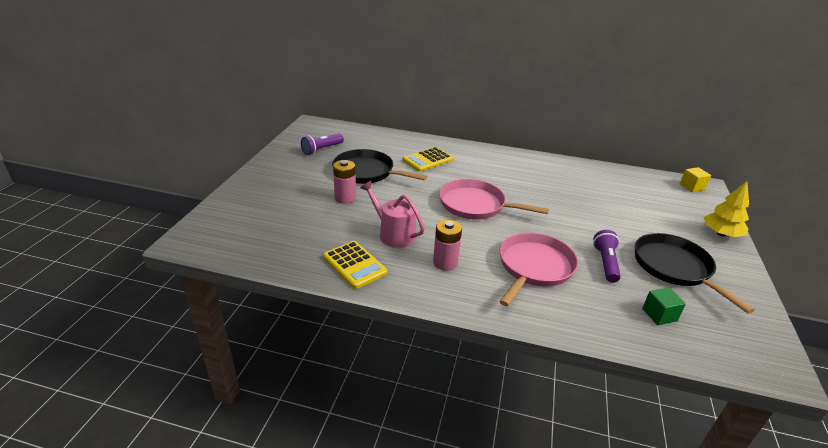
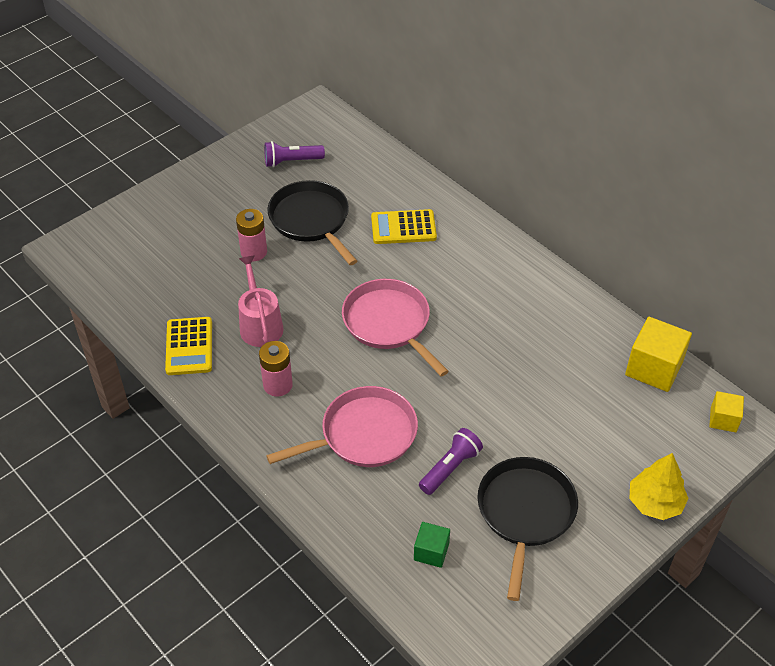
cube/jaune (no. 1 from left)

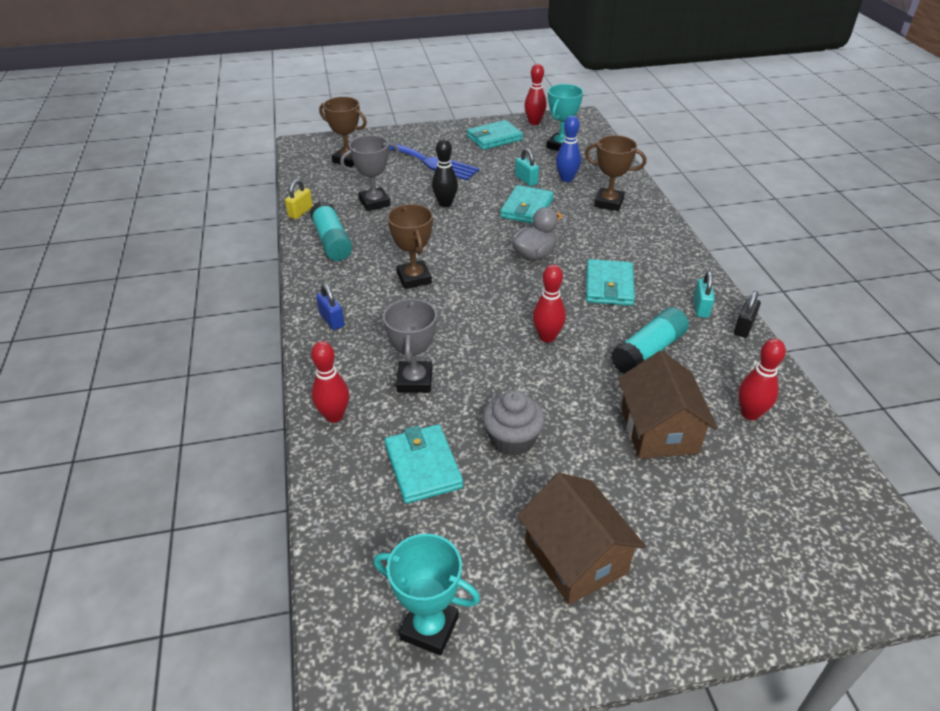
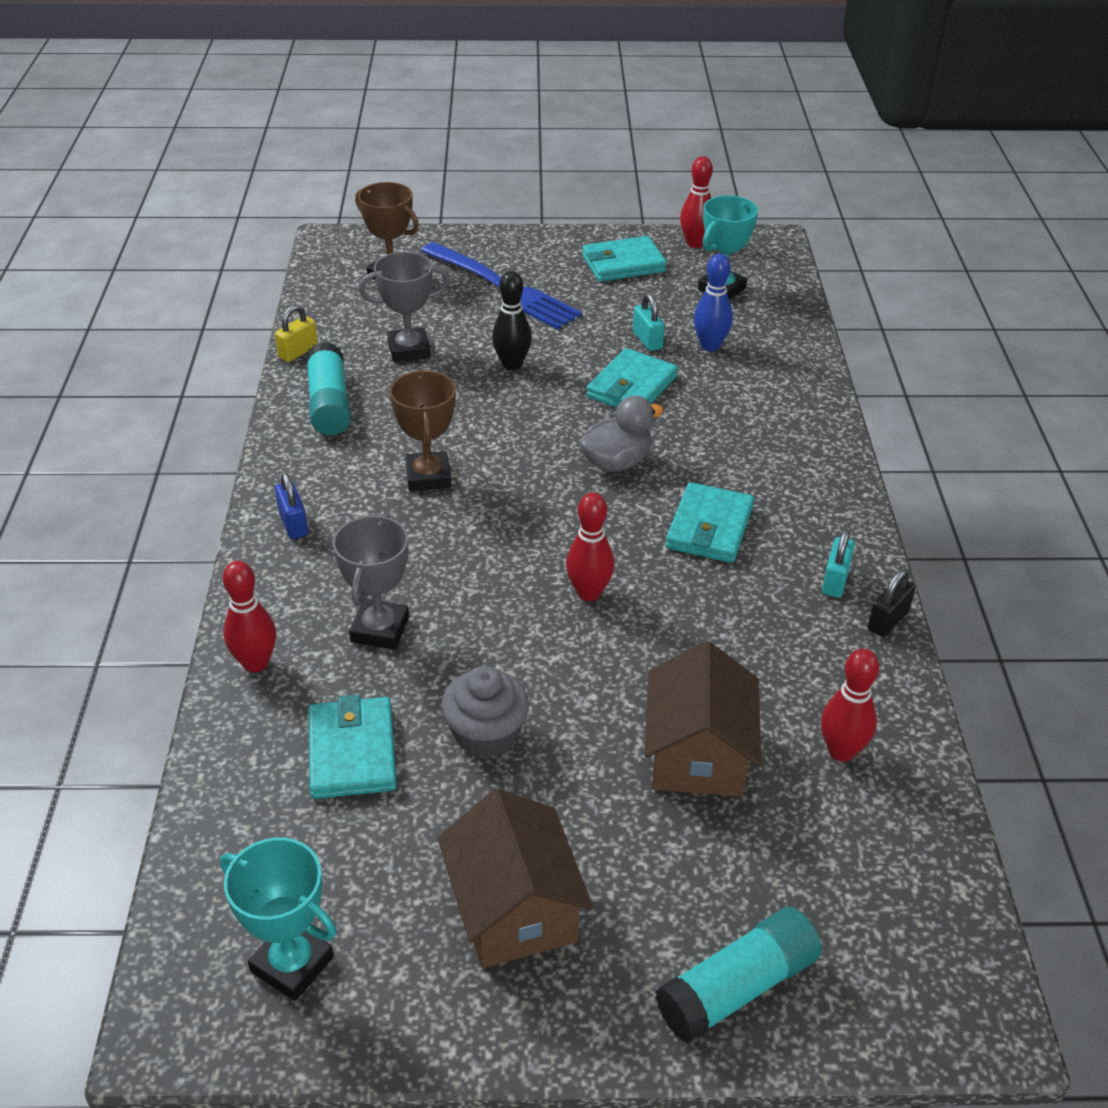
trophée/marron (no. 3 from left in the first image)
bâton de colle/turquoise (no. 2 from left)

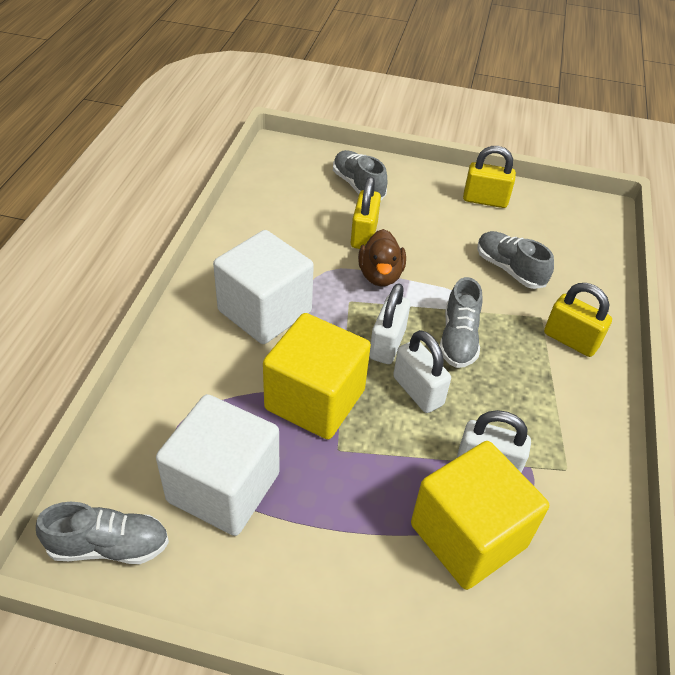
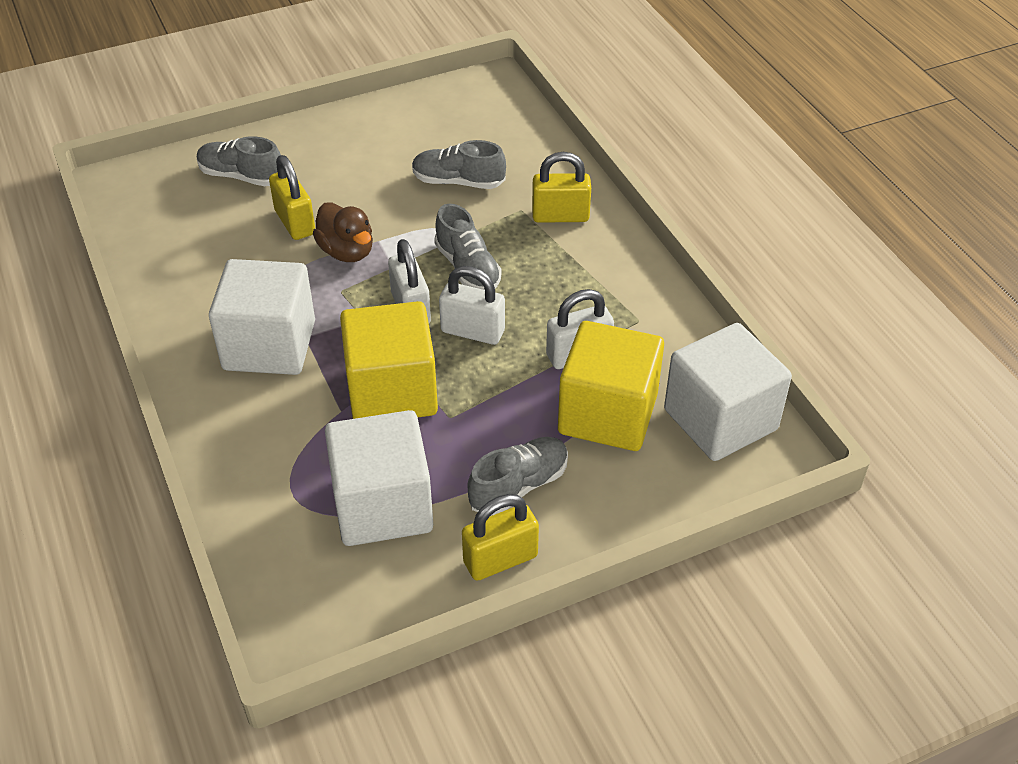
cube/blanc (no. 3 from left)
chaussure/gris (no. 4 from left)
cadenas/jaune (no. 2 from left)

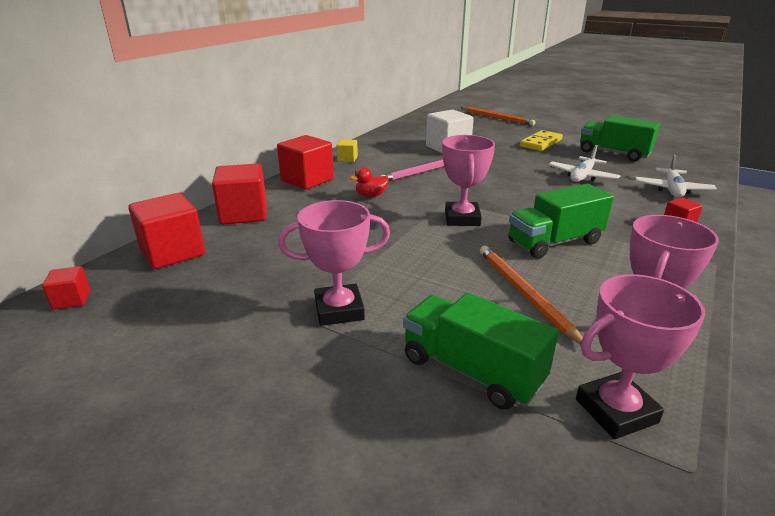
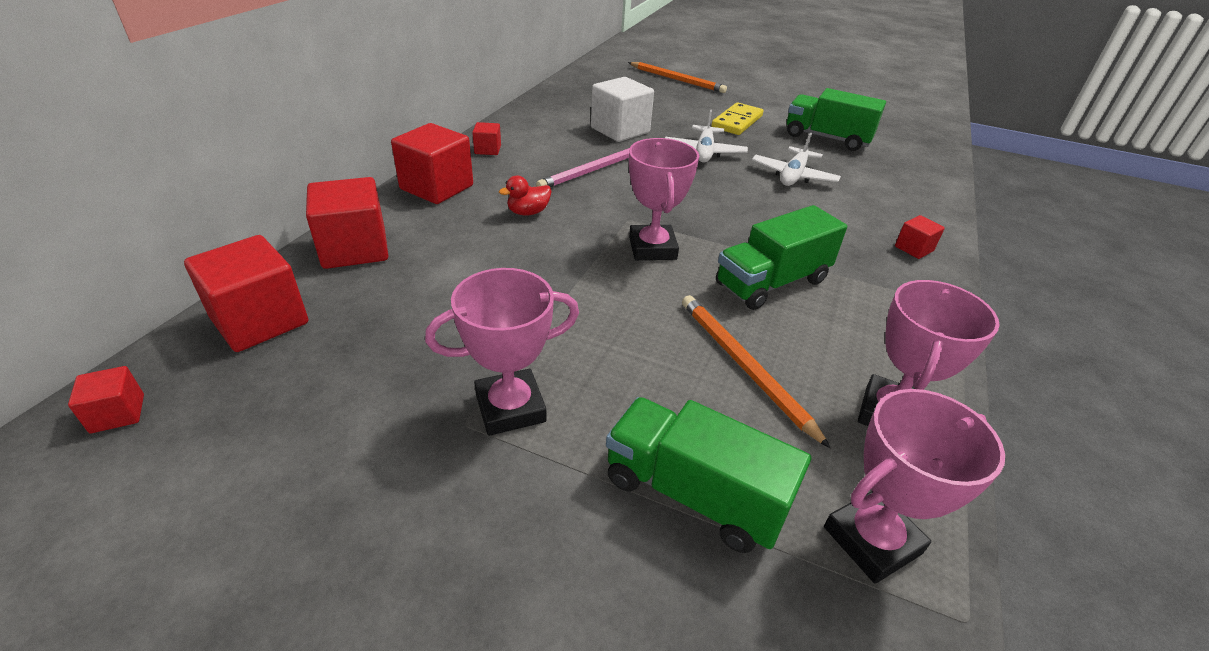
avion/blanc (no. 1 from left)
cube/rouge (no. 5 from left)

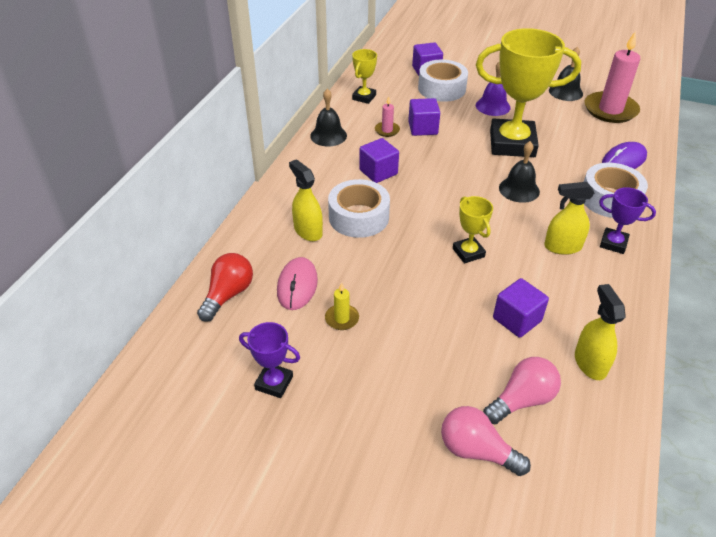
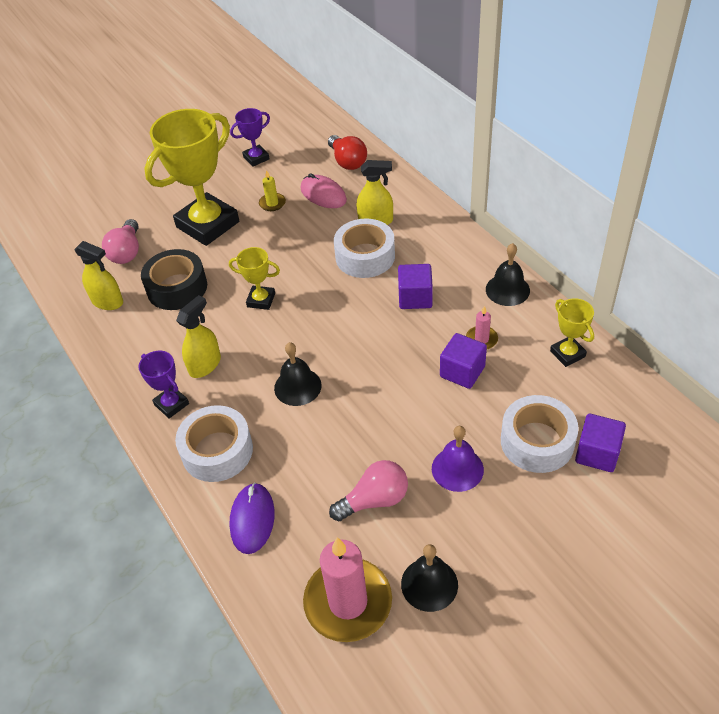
ampoule/rose (no. 2 from left)
trophée/jaune (no. 1 from left)
ruban adhésif/noir
trophée/violet (no. 1 from left)

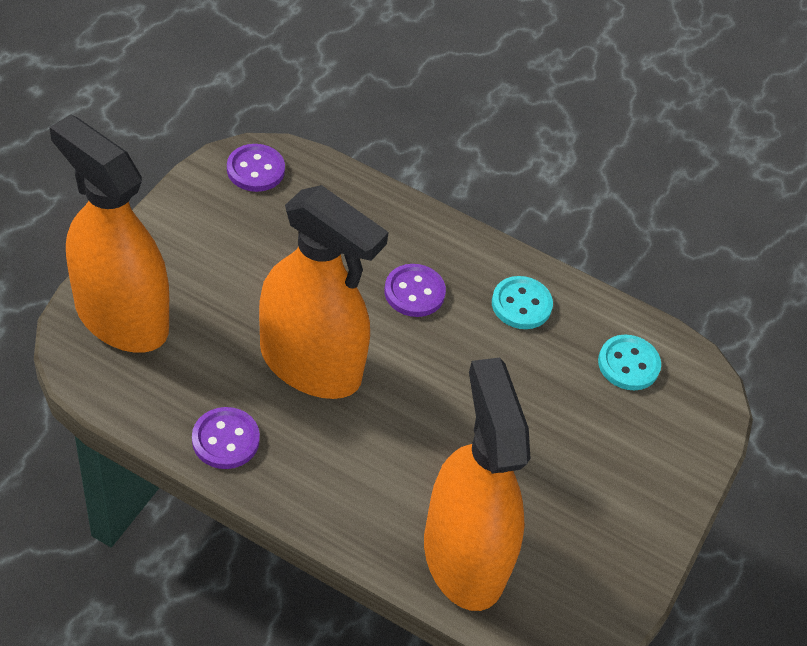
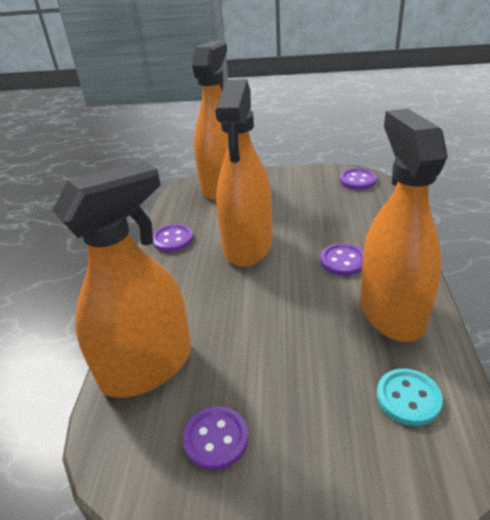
bouton/violet (no. 2 from left)
vaporisateur/orange (no. 4 from left)

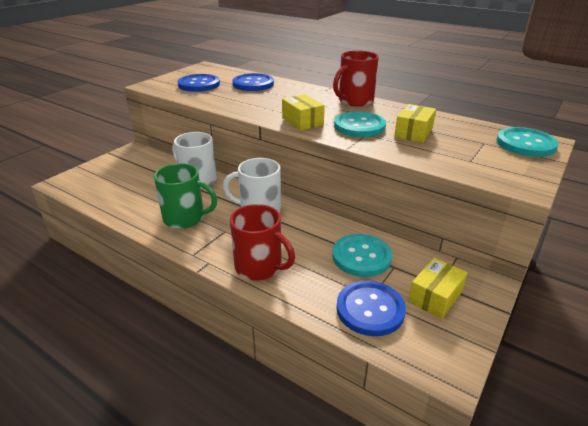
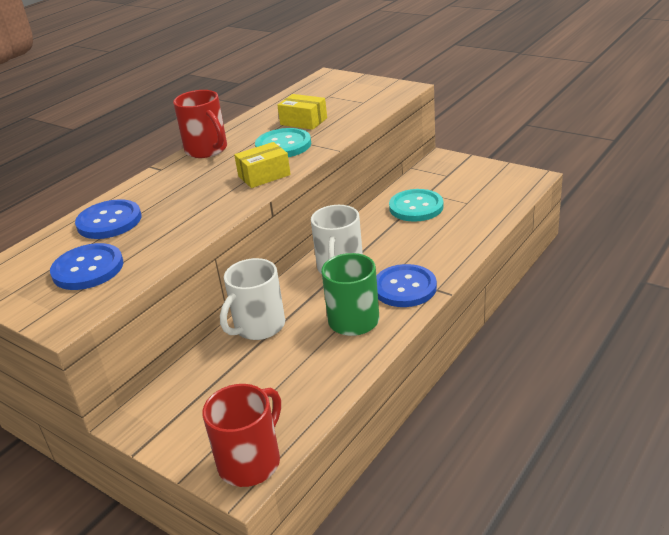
boîte/jaune (no. 3 from left in the first image)
bouton/turquoise (no. 3 from left in the first image)
tasse/rouge (no. 2 from left)
bouton/bleu (no. 3 from left)

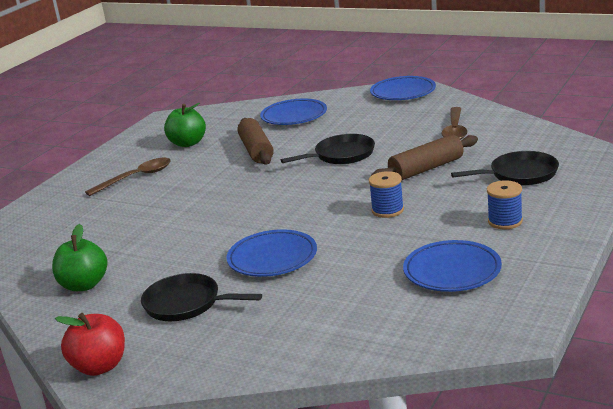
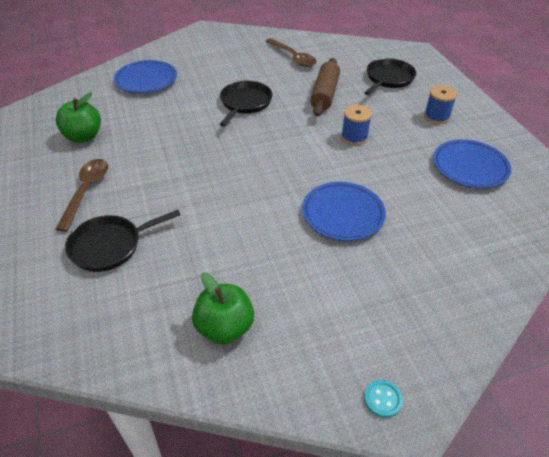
rouleau à pâtisserie/marron (no. 1 from left in the first image)
assiette/bleu (no. 3 from left in the first image)
poêle/noir (no. 1 from left)
bouton/turquoise

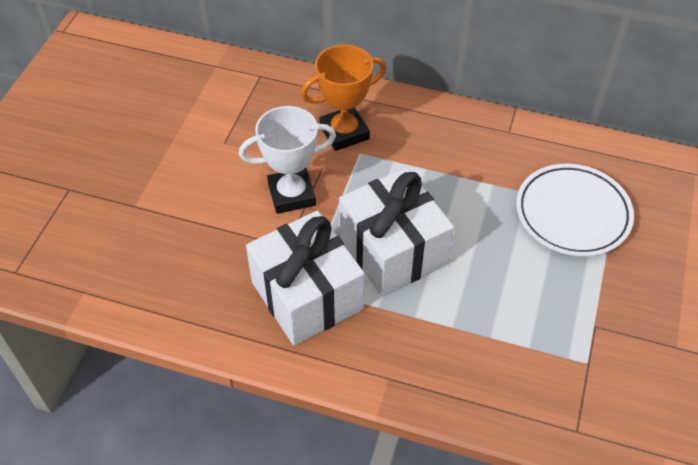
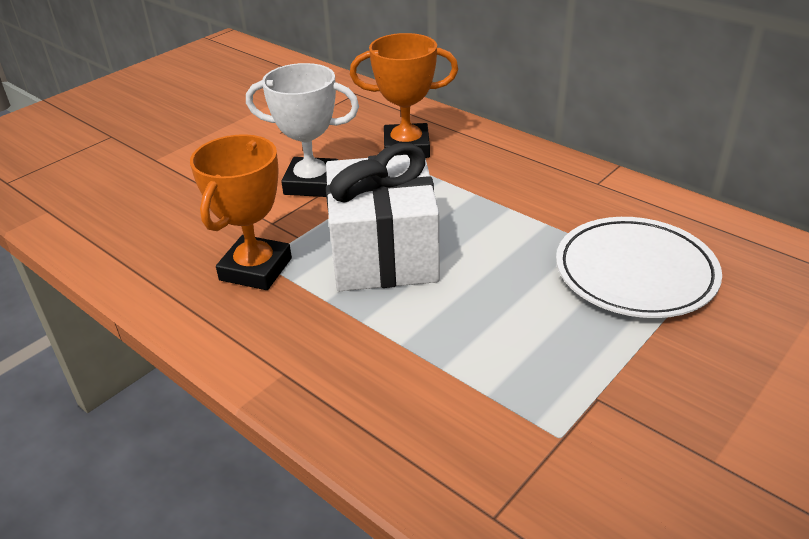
trophée/orange (no. 1 from left)

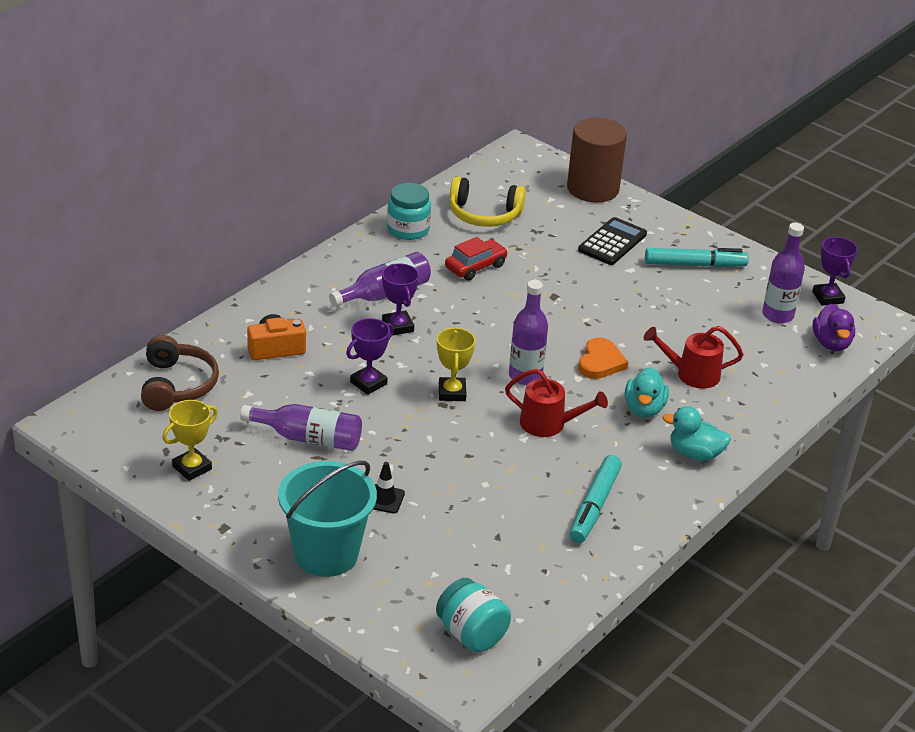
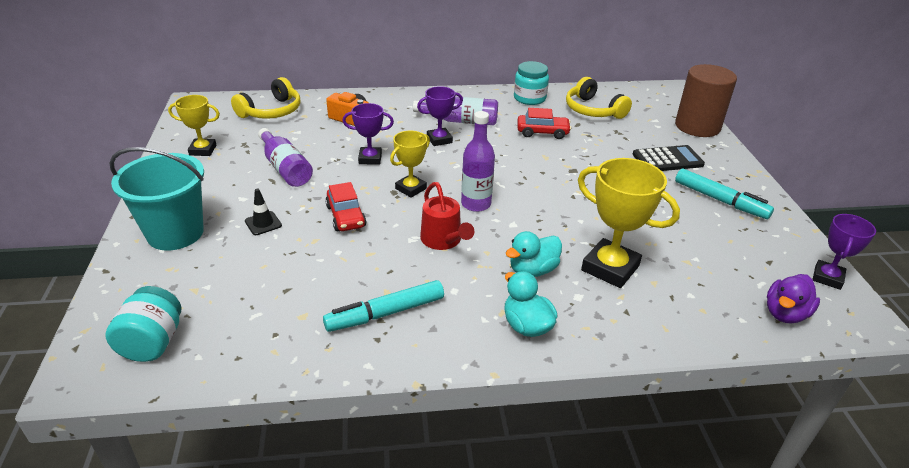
cœur/orange
bouteille/violet (no. 4 from left in the first image)
voiture/rouge (no. 1 from left)
trophée/jaune (no. 3 from left)
casque audio/jaune (no. 1 from left)
trophée/violet (no. 2 from left)

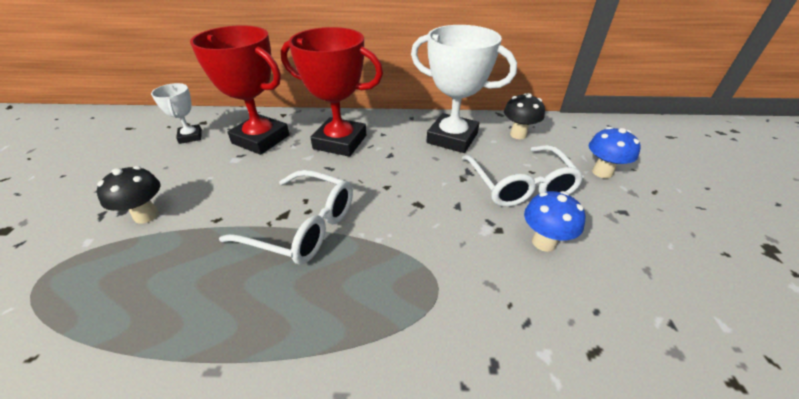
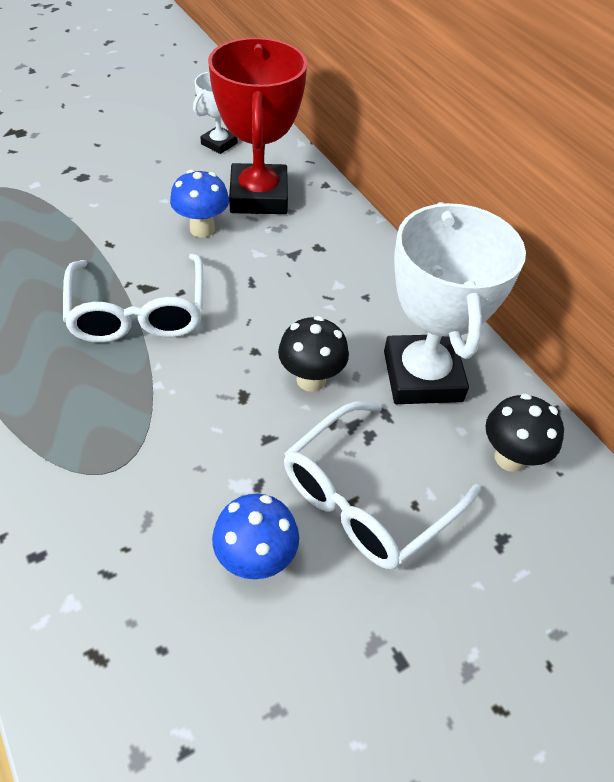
trophée/rouge (no. 2 from left in the first image)
champignon/noir (no. 1 from left)
champignon/bleu (no. 1 from left)

